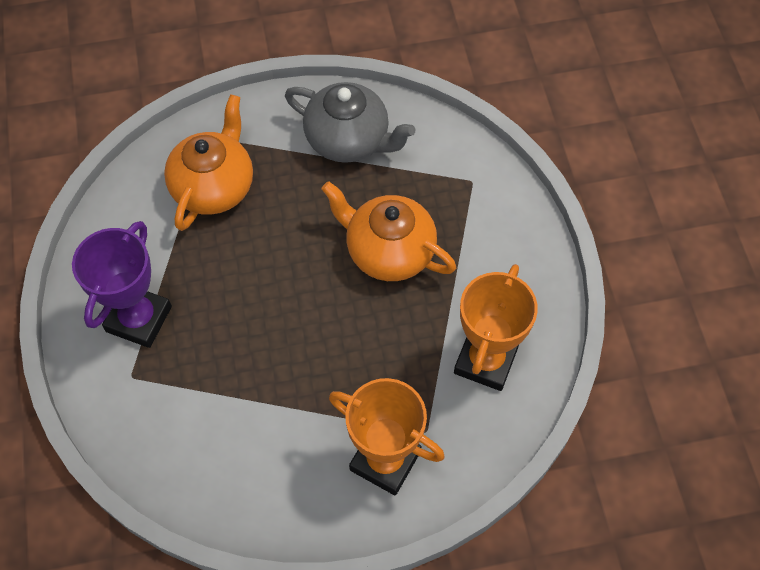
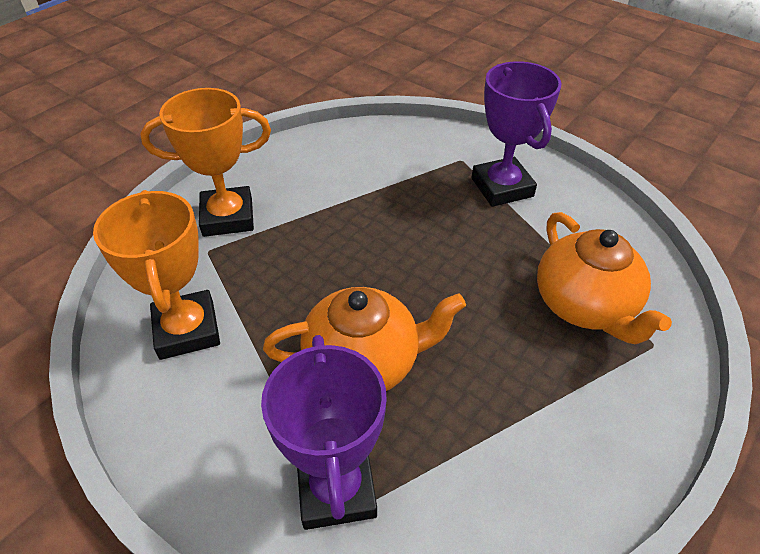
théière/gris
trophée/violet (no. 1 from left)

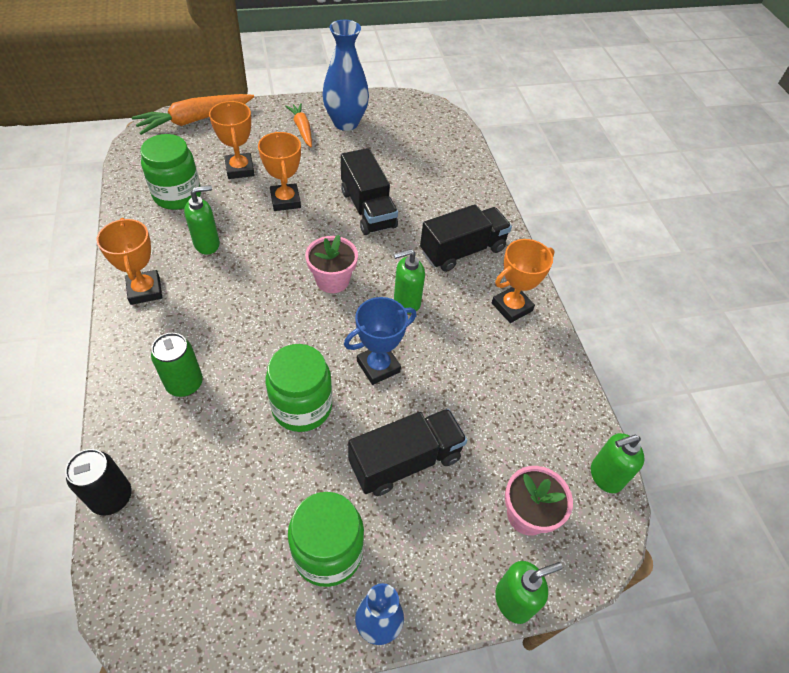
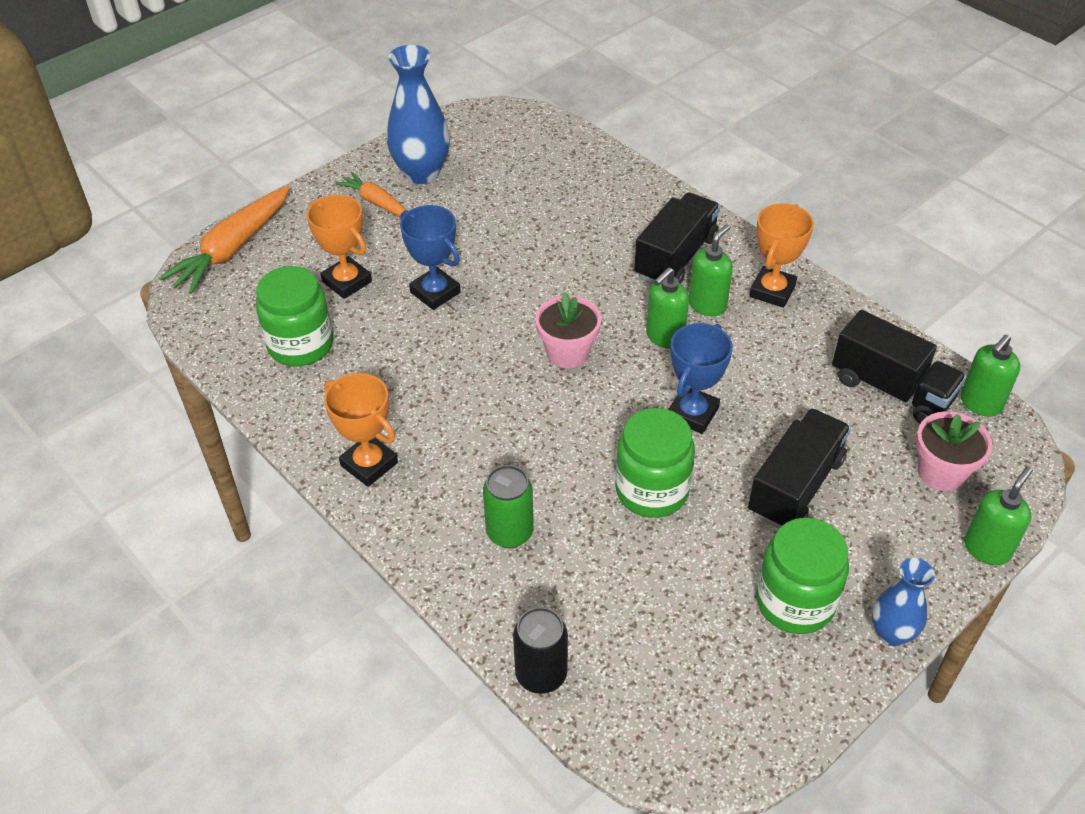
distributeur de savon/vert (no. 2 from left)
camion/noir (no. 3 from left)
trophée/bleu (no. 1 from left)

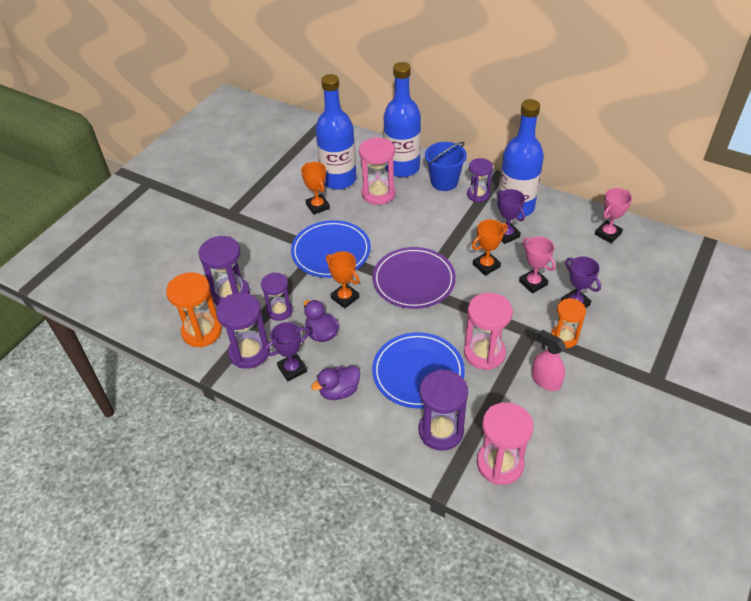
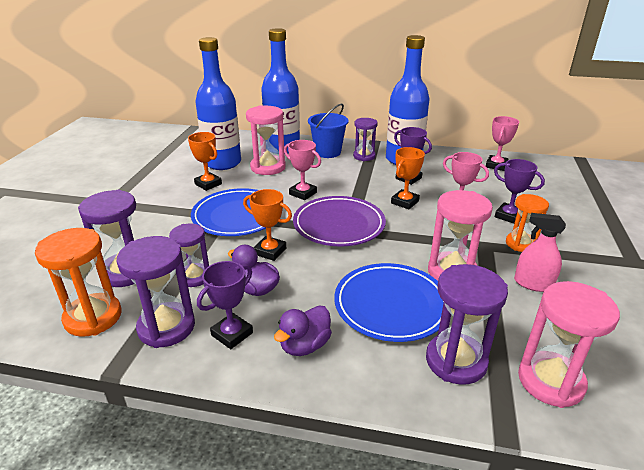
trophée/rose (no. 1 from left)

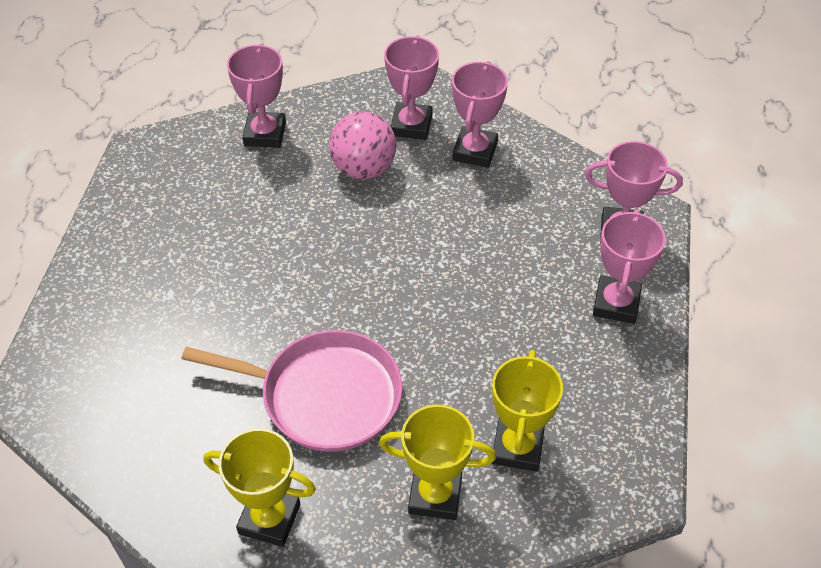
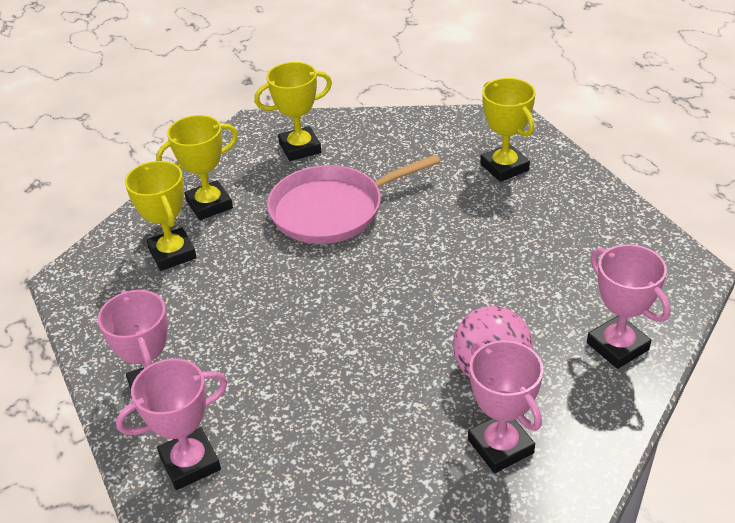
trophée/rose (no. 3 from left in the first image)
trophée/jaune (no. 4 from left)

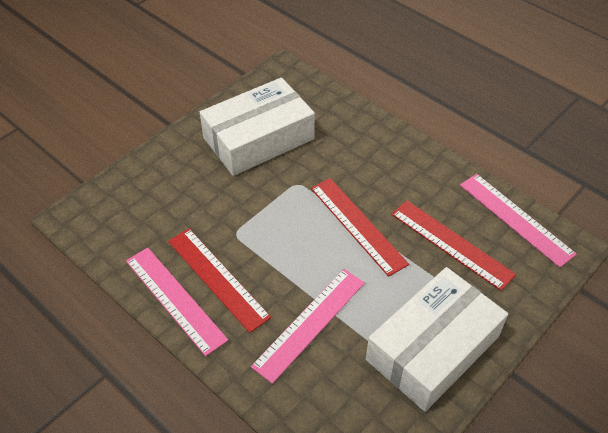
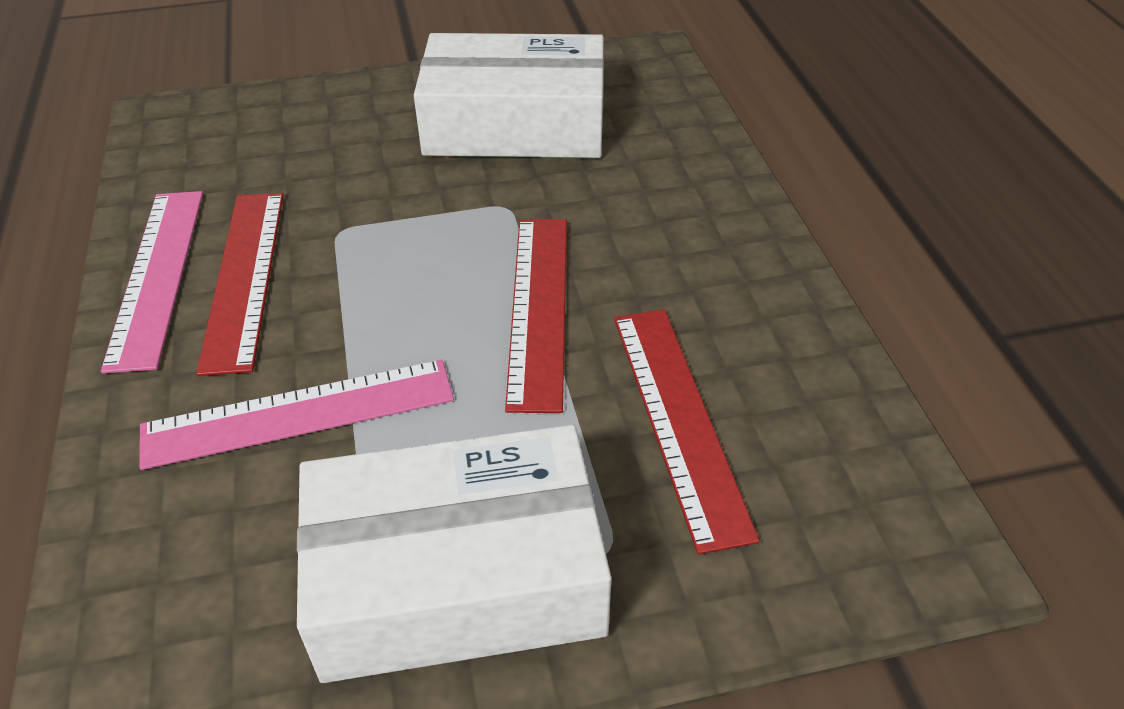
règle/rose (no. 3 from left in the first image)

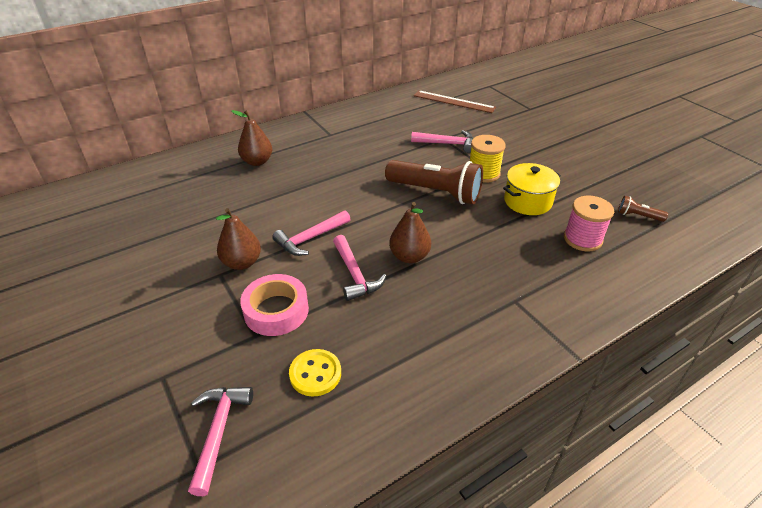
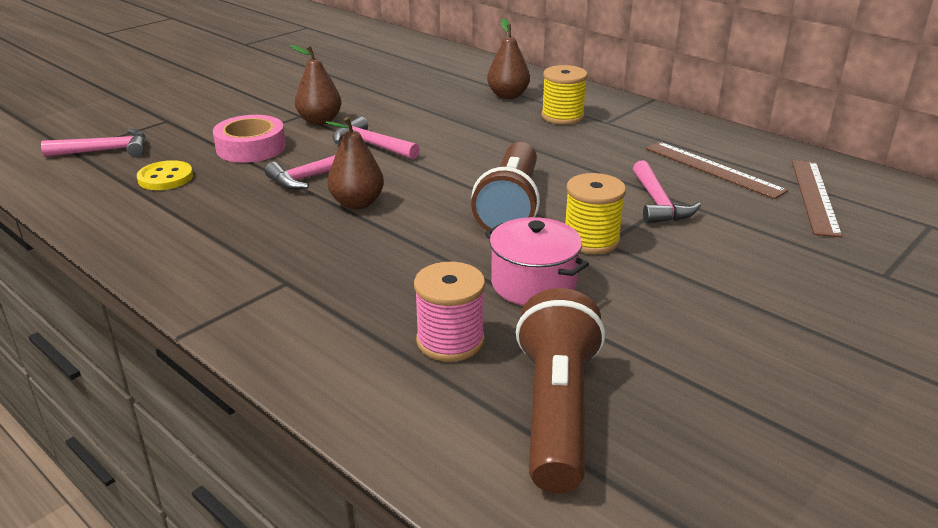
bobine/jaune (no. 1 from left)
règle/marron (no. 1 from left)
marmite/rose
lampe de poche/marron (no. 2 from left)

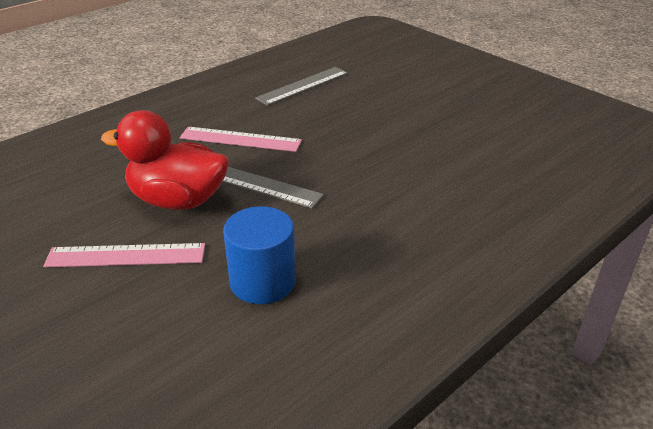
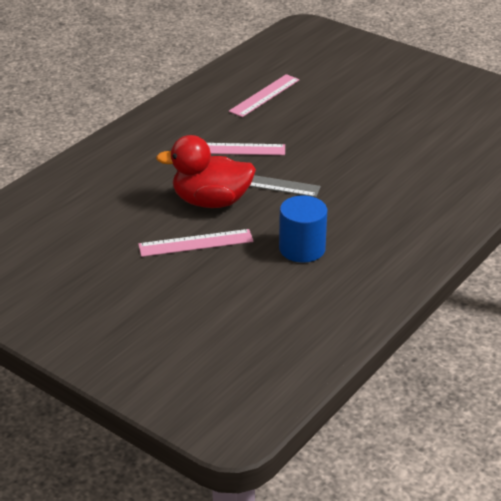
règle/rose (no. 3 from left)

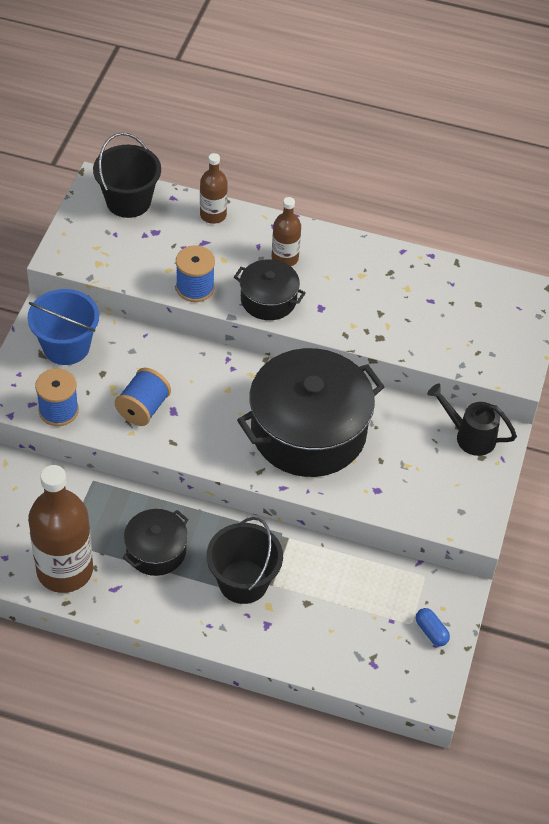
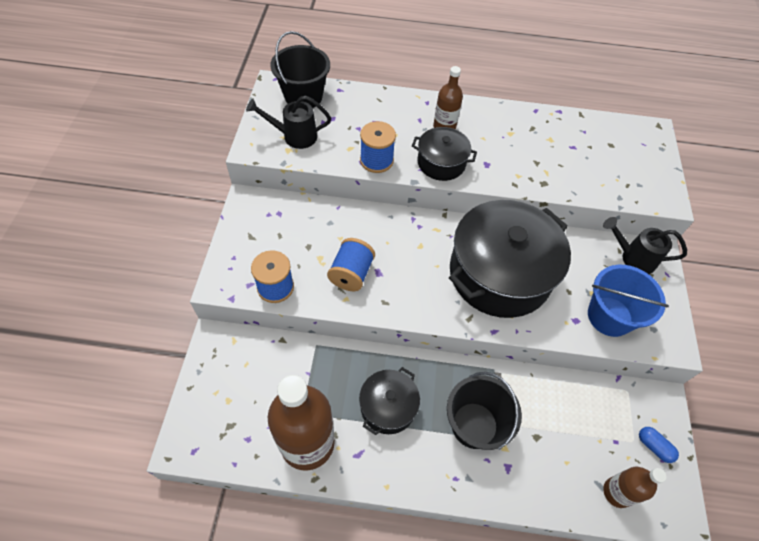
arrosoir/noir (no. 1 from left)
seau/bleu
bouteille/marron (no. 3 from left)

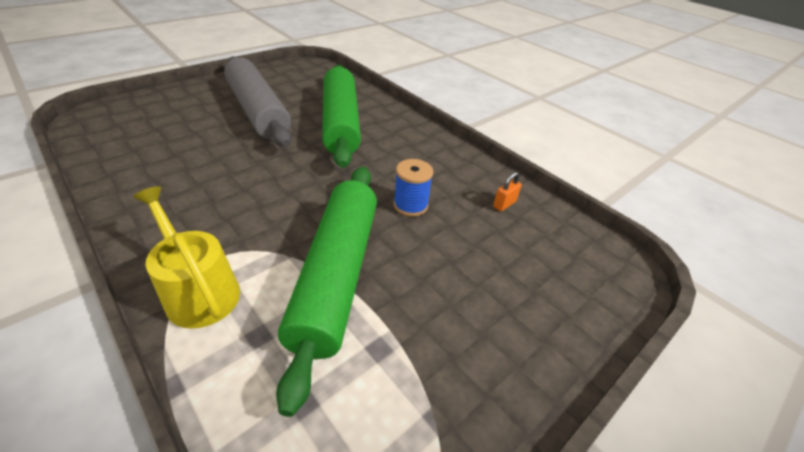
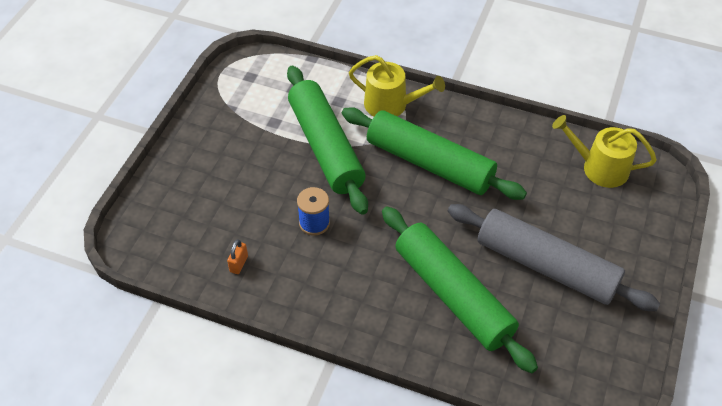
rouleau à pâtisserie/vert (no. 2 from left)
arrosoir/jaune (no. 2 from left)

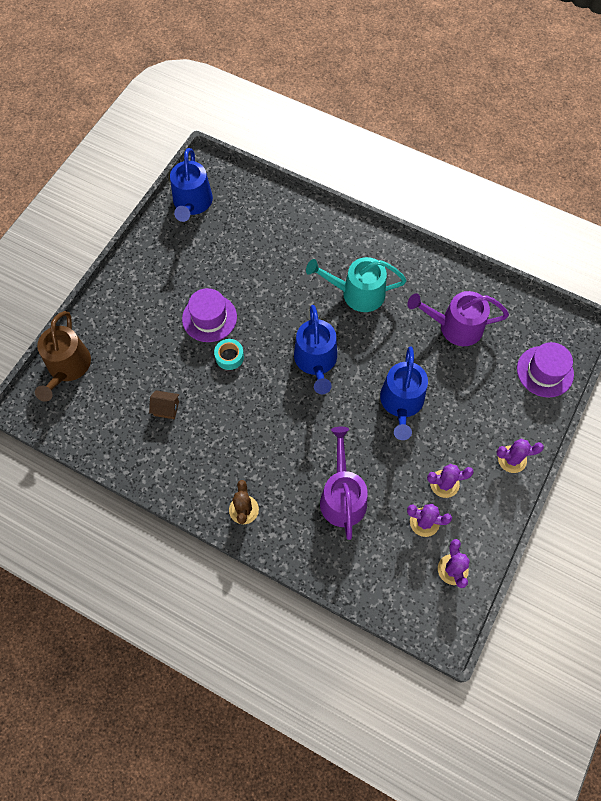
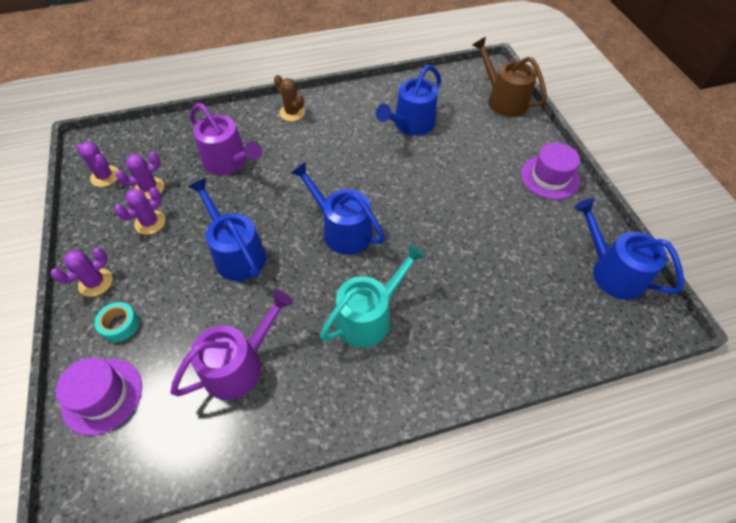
chapeau/violet (no. 2 from left)
ruban adhésif/turquoise
arrosoir/bleu (no. 3 from left)

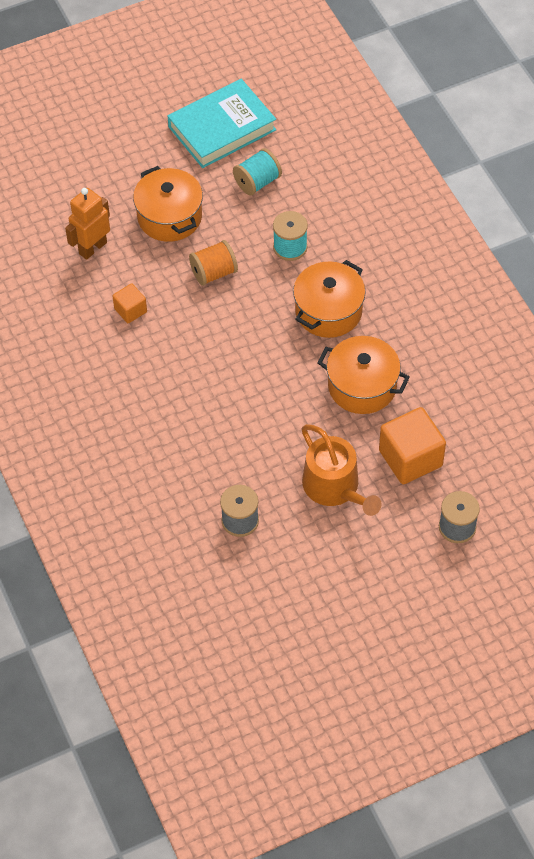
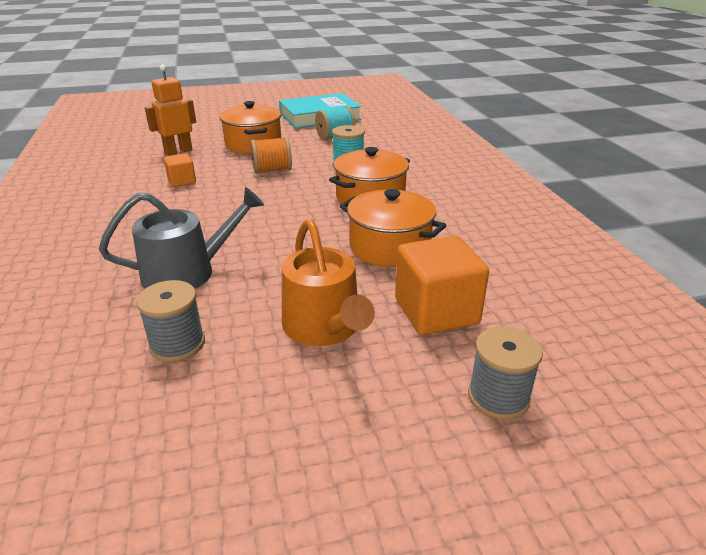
arrosoir/gris

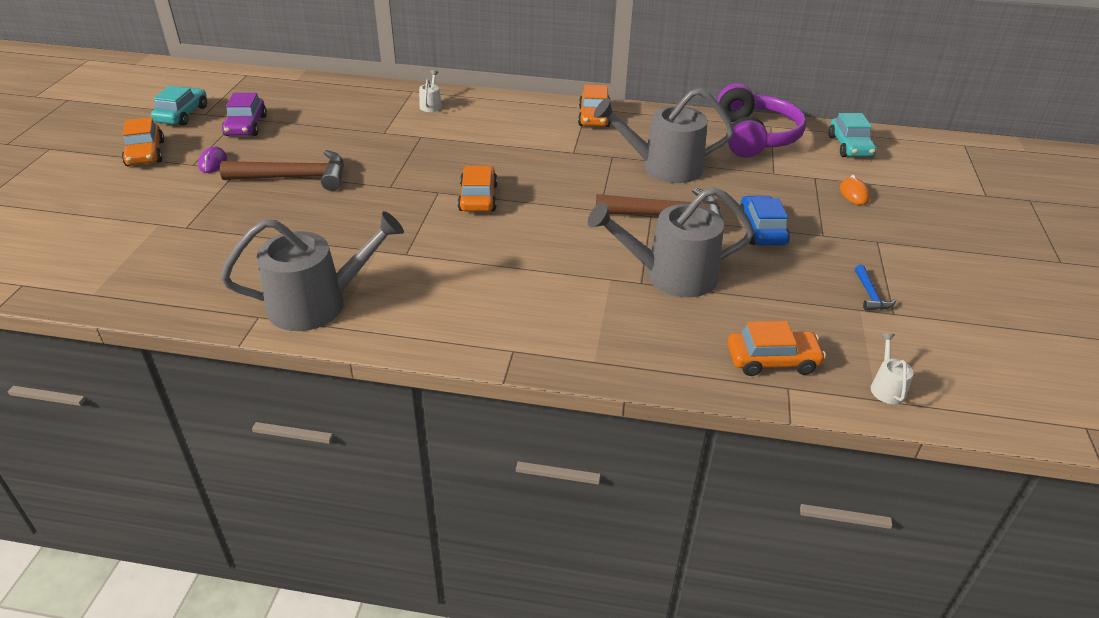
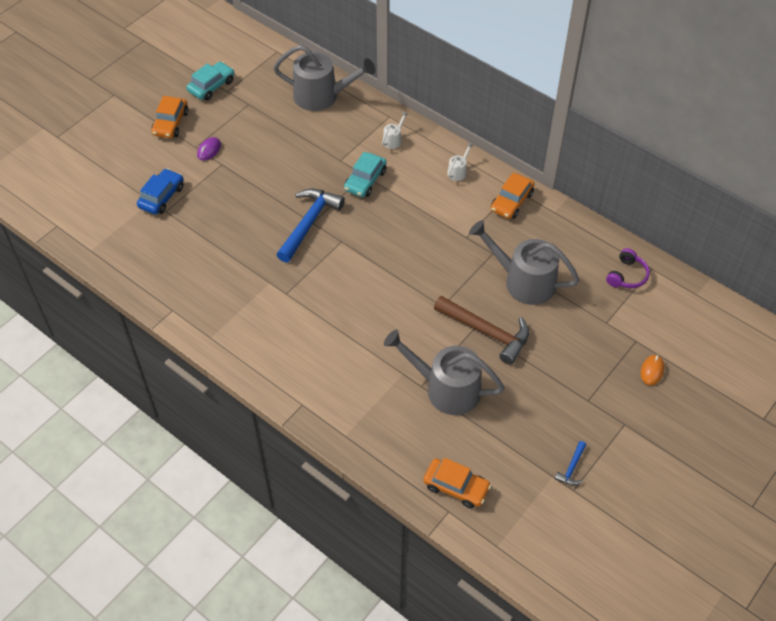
marteau/marron (no. 1 from left in the first image)
voiture/violet
voiture/orange (no. 2 from left in the first image)
marteau/bleu (no. 1 from left)
arrosoir/gris (no. 1 from left)
voiture/bleu
voiture/turquoise (no. 2 from left)
arrosoir/blanc (no. 2 from left)
casque audio/violet

